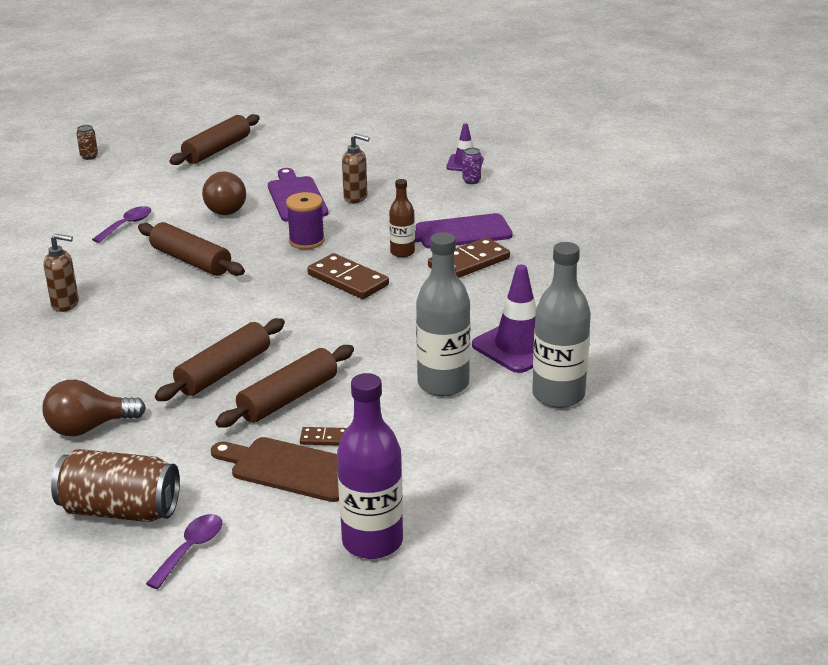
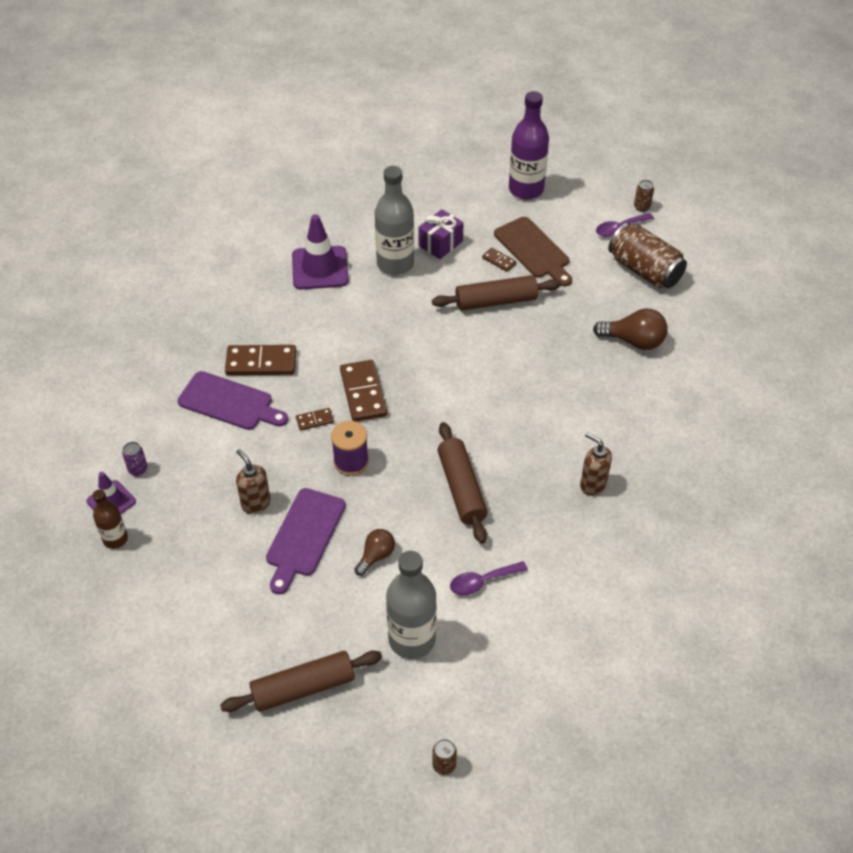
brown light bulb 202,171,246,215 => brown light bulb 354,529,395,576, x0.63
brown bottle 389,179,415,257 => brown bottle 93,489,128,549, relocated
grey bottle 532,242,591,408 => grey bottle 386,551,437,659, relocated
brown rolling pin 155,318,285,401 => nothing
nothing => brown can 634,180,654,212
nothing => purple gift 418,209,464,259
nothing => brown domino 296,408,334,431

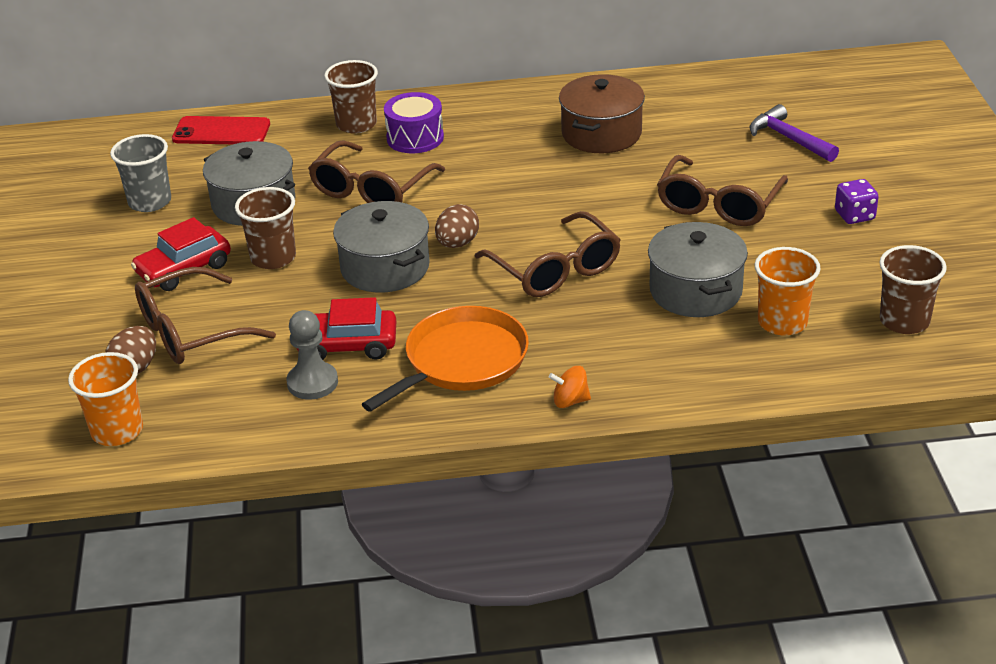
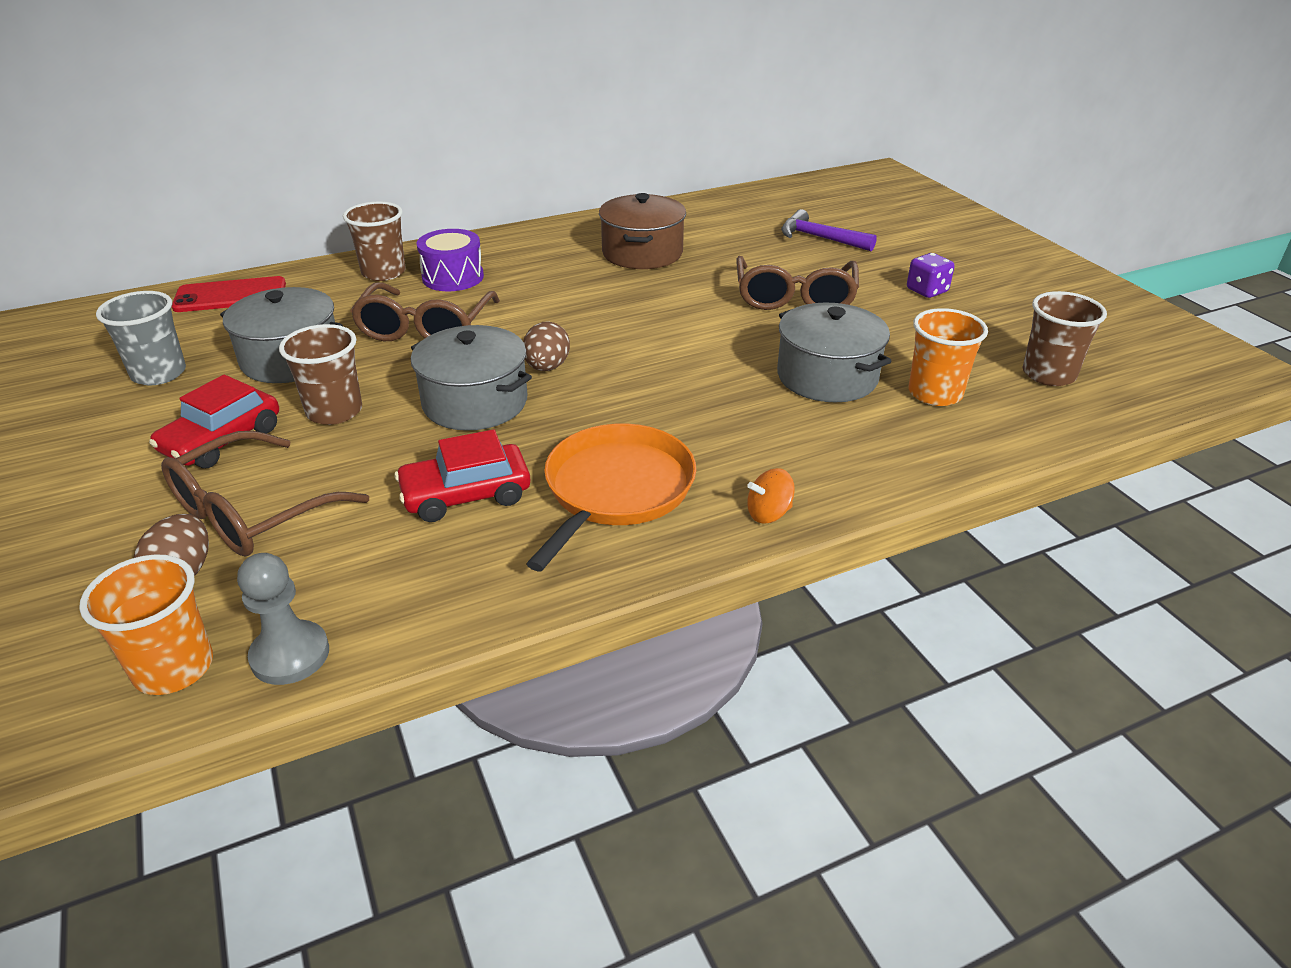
brown glasses 474,211,621,297 => nothing
grey pawn 286,310,338,400 => grey pawn 237,553,329,685, relocated

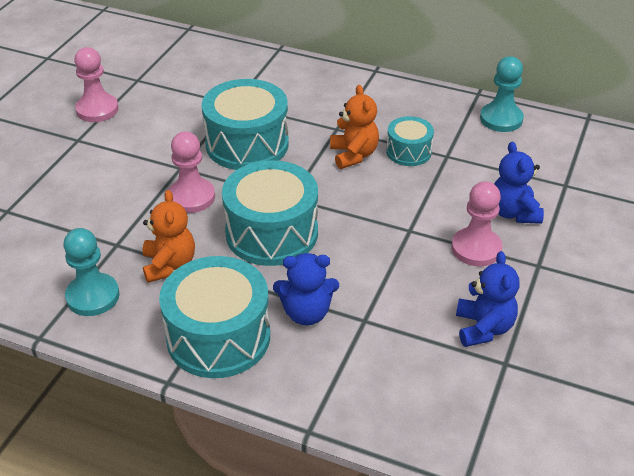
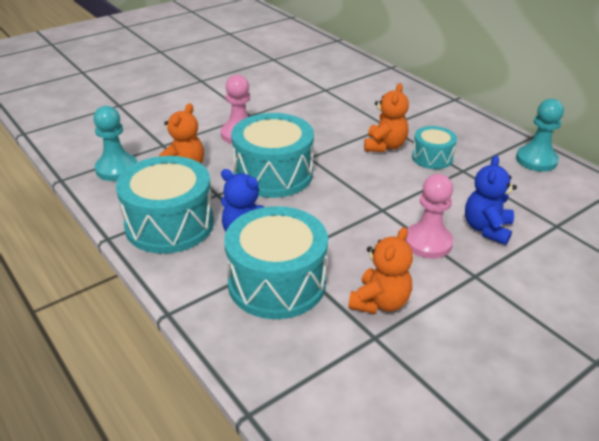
pink pawn 74,47,119,122 => nothing
turquoise drum 202,79,289,170 => turquoise drum 224,206,328,319, relocated
blue teddy bear 456,251,519,347 => orange teddy bear 348,227,413,314

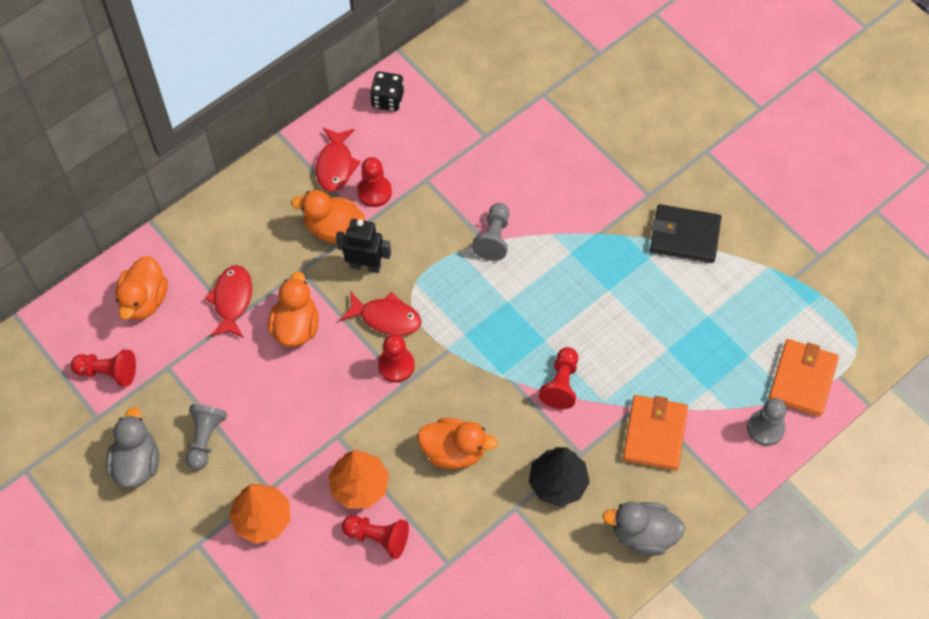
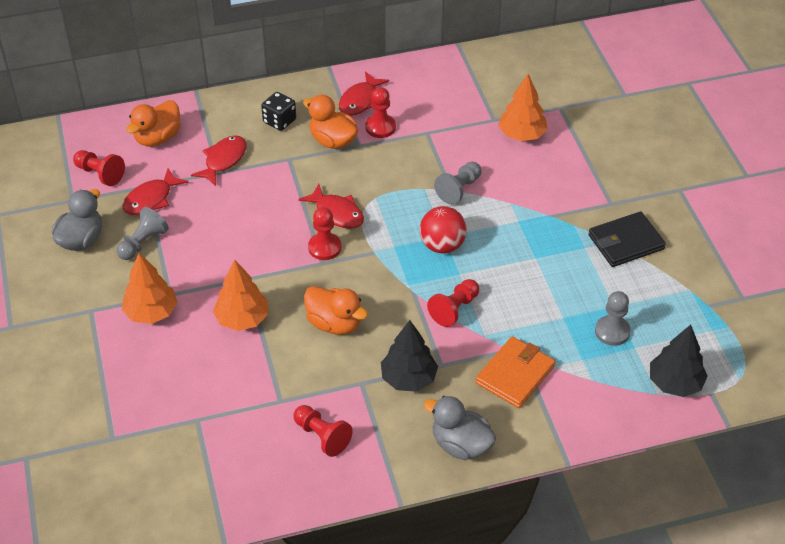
black dice 370,71,404,111 => black dice 261,92,296,131, relocated
black wallet 650,204,721,263 => black wallet 588,211,666,267, 60 degrees counterclockwise
black robot 336,219,391,273 => nothing
orange duck 268,271,319,347 => nothing
orange wallet 768,339,839,417 => black tree 650,325,708,397
grey pawn 747,398,787,446 => grey pawn 595,291,631,346, relocated
red pawn 342,515,409,559 => red pawn 293,405,353,457, relocated
nothing => orange tree 498,74,548,141
nothing => red fish 123,169,189,215
nothing => red ball 420,206,467,254

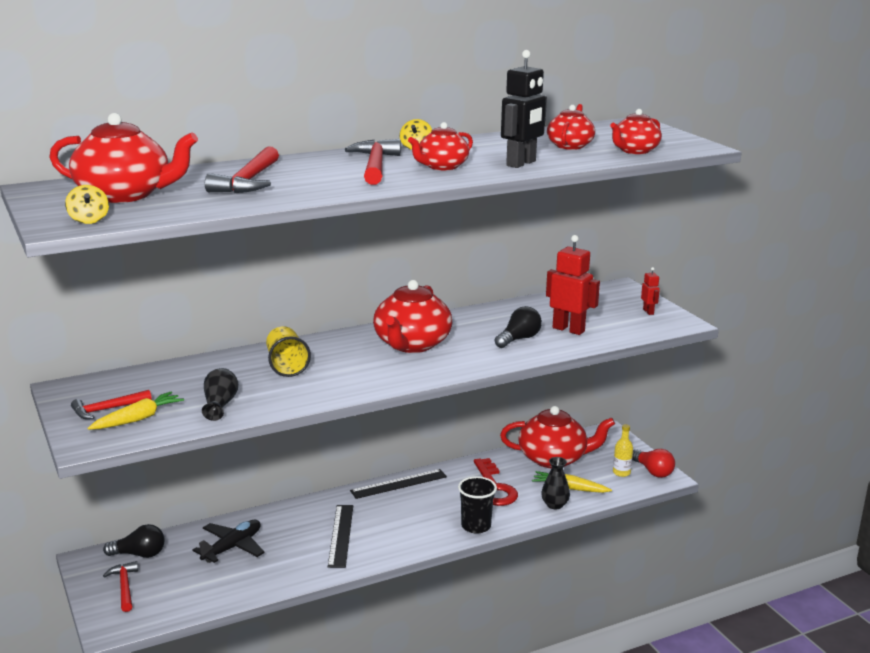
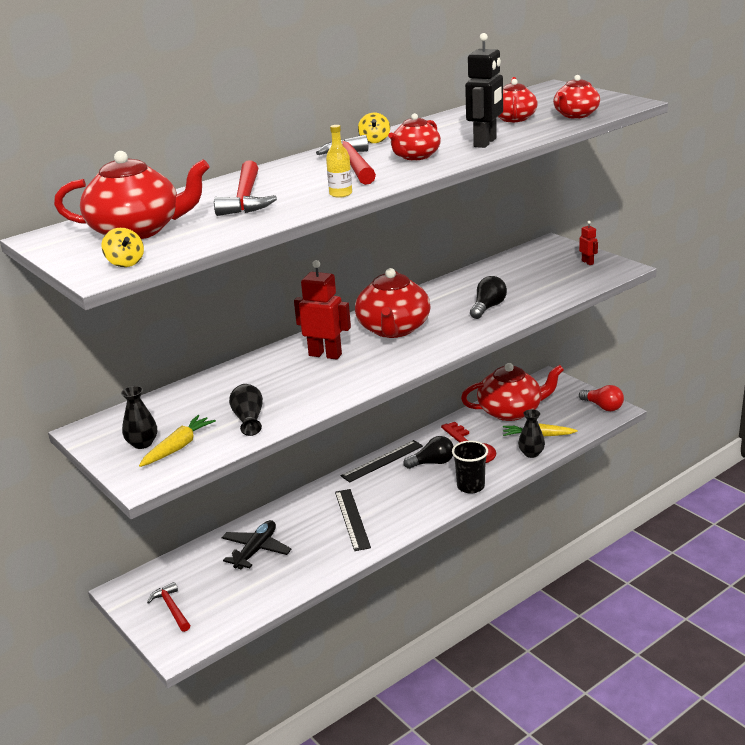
red robot 546,235,600,335 => red robot 294,260,351,360, relocated
yellow cup 266,326,311,377 => nothing
red hammer 71,390,152,419 => black vase 121,386,157,449
yellow bottle 613,424,633,477 => yellow bottle 326,125,352,198, relocated
black light bulb 103,524,165,558 => black light bulb 403,436,454,469, relocated

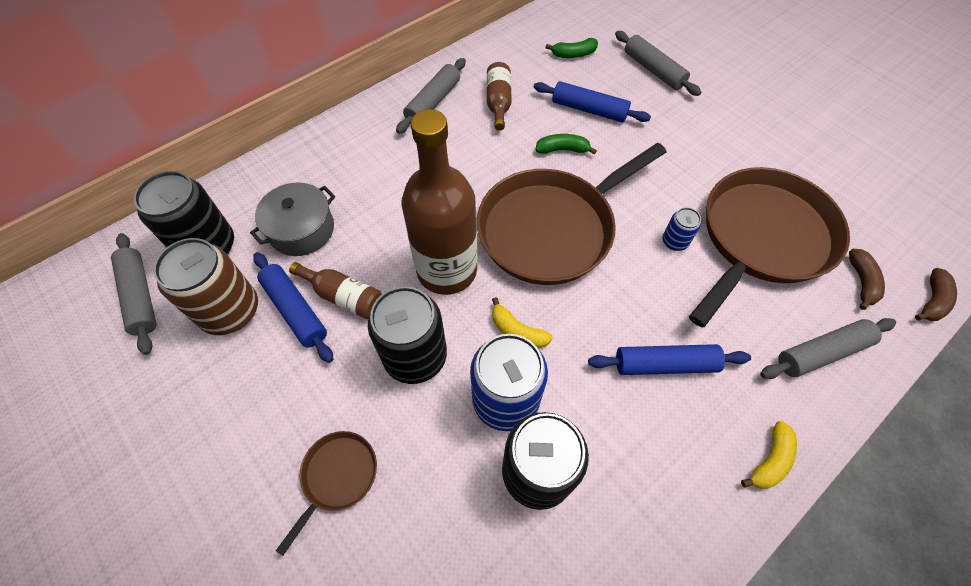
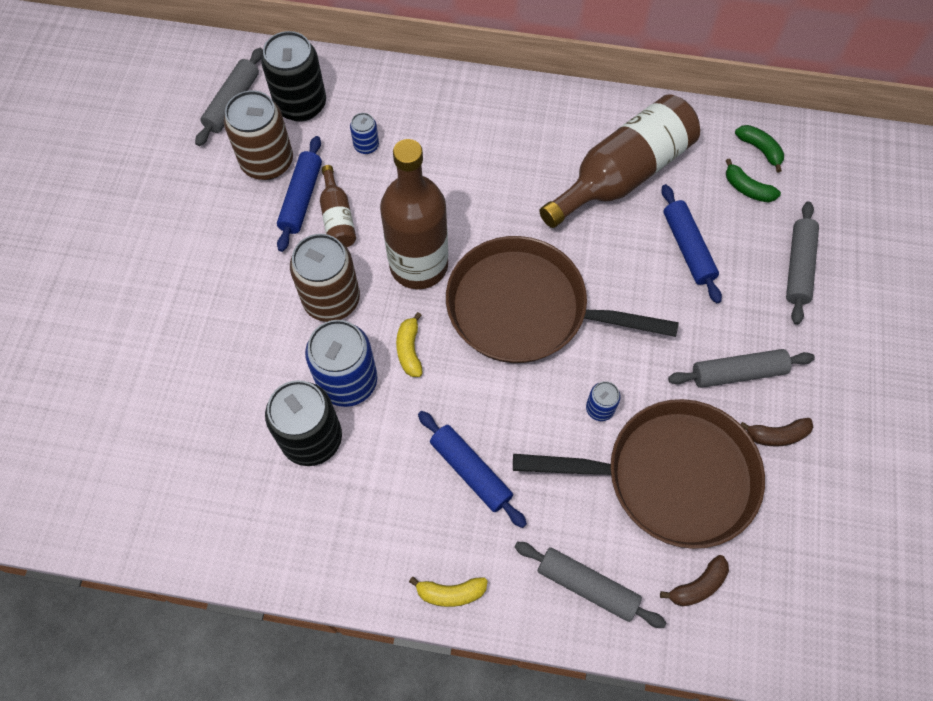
grey rolling pin 396,58,466,134 => grey rolling pin 668,349,815,388, relocated
brown bottle 487,62,512,131 => brown bottle 539,94,700,228, x2.06
green banana 535,134,597,154 => green banana 735,125,784,173, relocated
grey pot 250,182,335,256 => blue can 350,113,379,154
brown banana 915,268,957,321 => brown banana 741,418,813,447, relocated
black can 368,286,447,384 => brown can 290,234,360,322
brown pan 276,431,377,556 => nothing

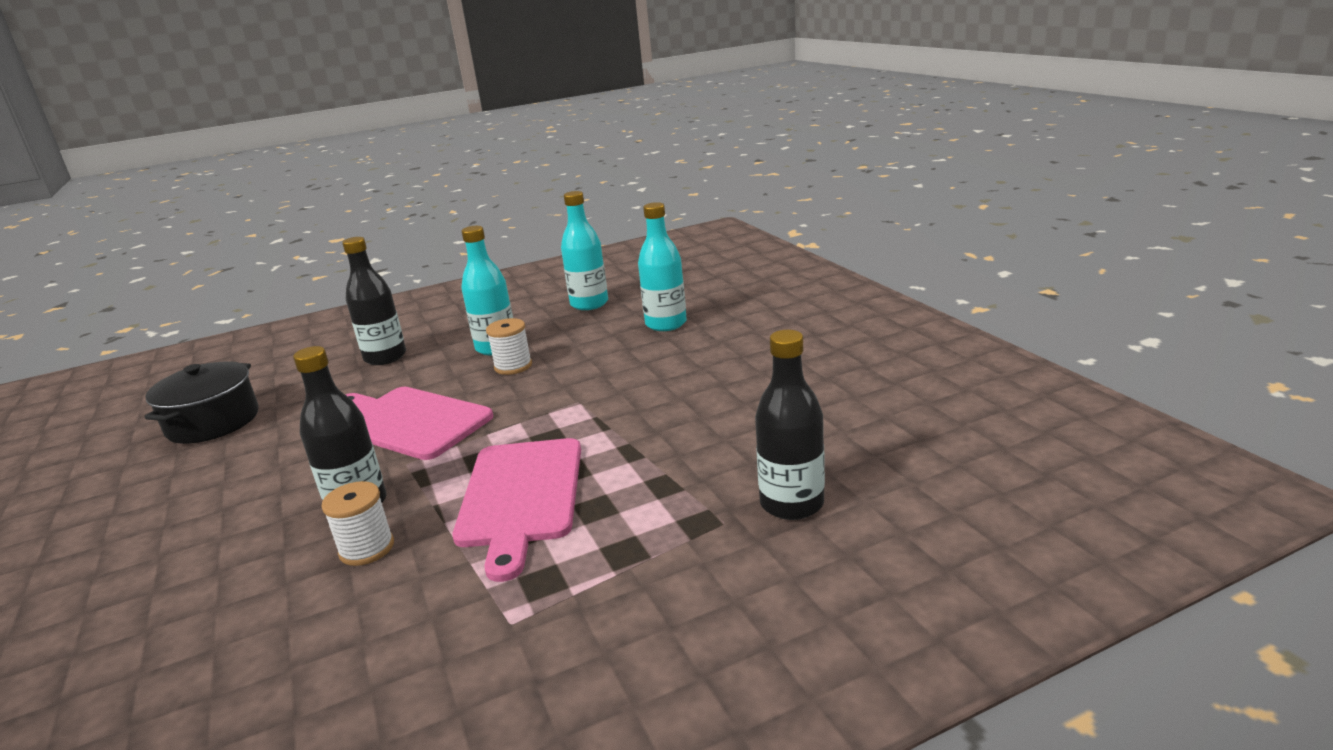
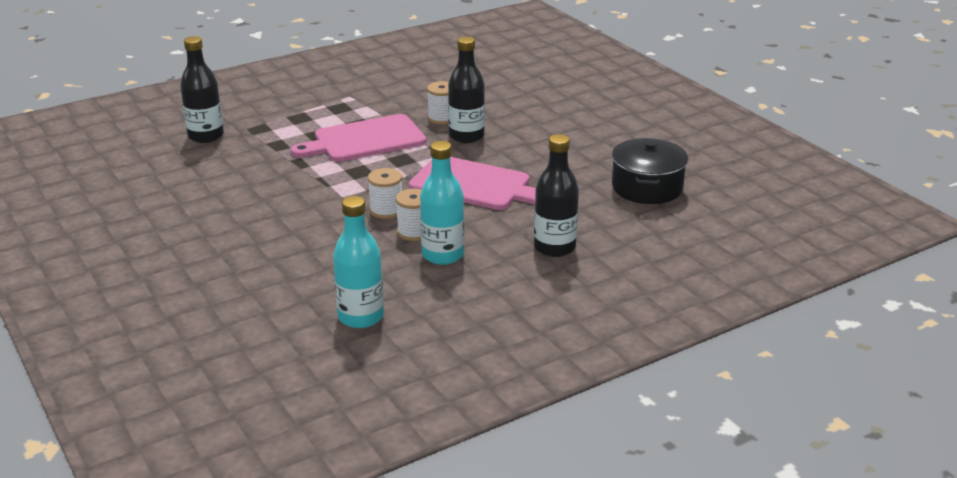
turquoise bottle 638,202,687,331 => nothing
pink cutting board 452,438,581,582 => pink cutting board 291,114,426,162, 105 degrees counterclockwise
nothing => white spool 368,168,402,219

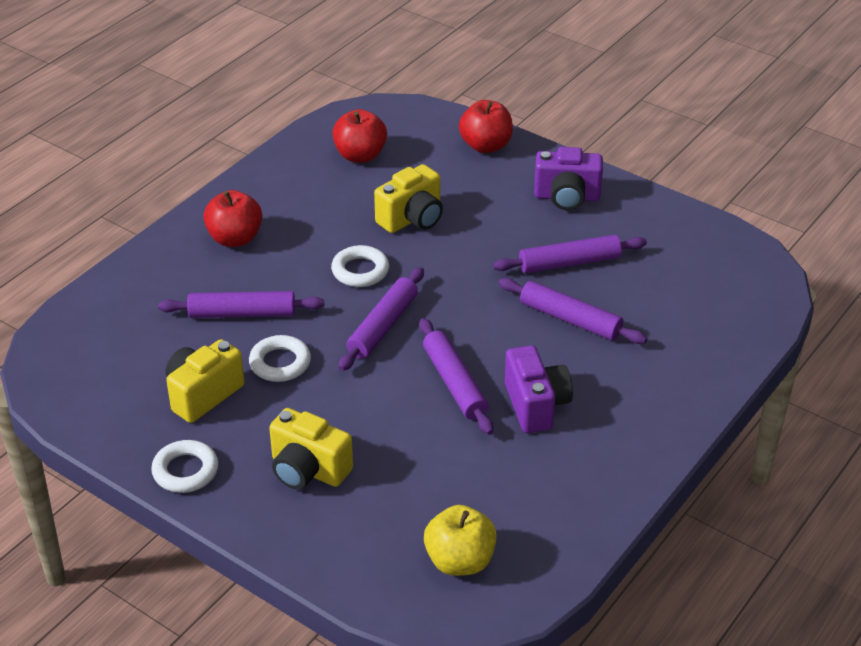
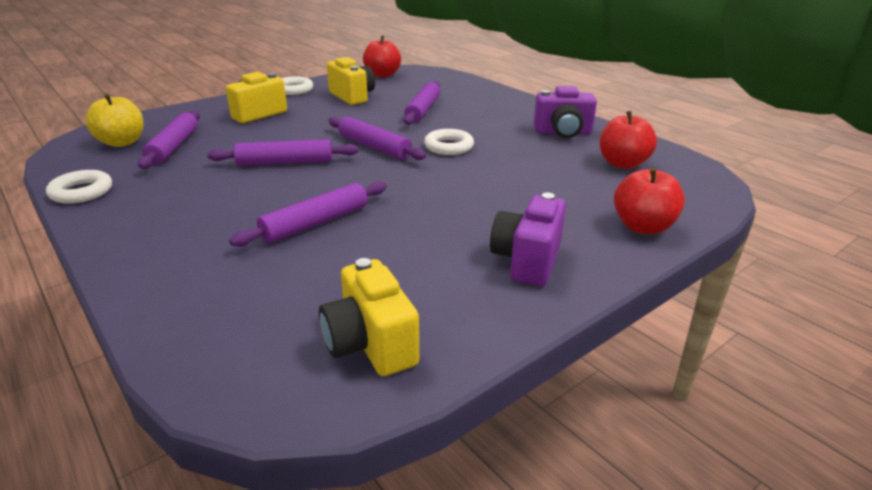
yellow camera 374,164,443,233 => yellow camera 319,258,419,376, relocated
red apple 204,190,262,247 => red apple 363,36,401,77, relocated
purple rolling pin 493,235,647,273 => purple rolling pin 138,110,200,169, relocated
white ring 249,335,311,382 => white ring 46,170,112,204, relocated
purple camera 505,345,573,433 => purple camera 534,86,597,138, relocated

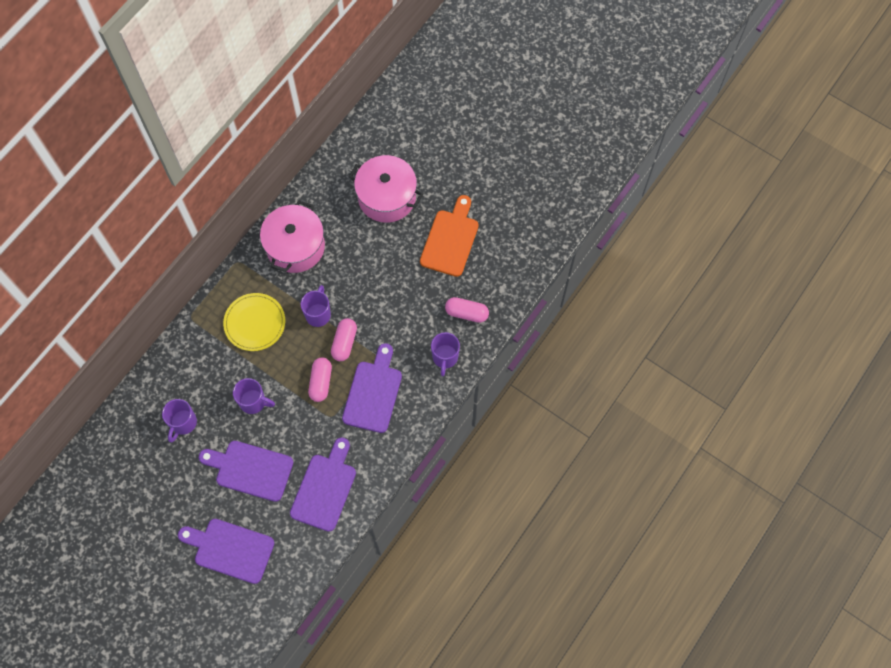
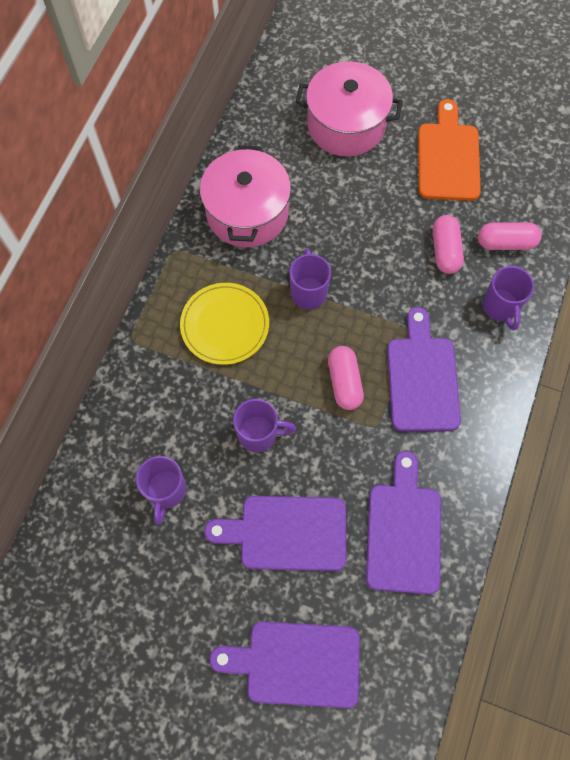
pink capsule 331,318,357,361 => pink capsule 433,215,464,274, relocated

